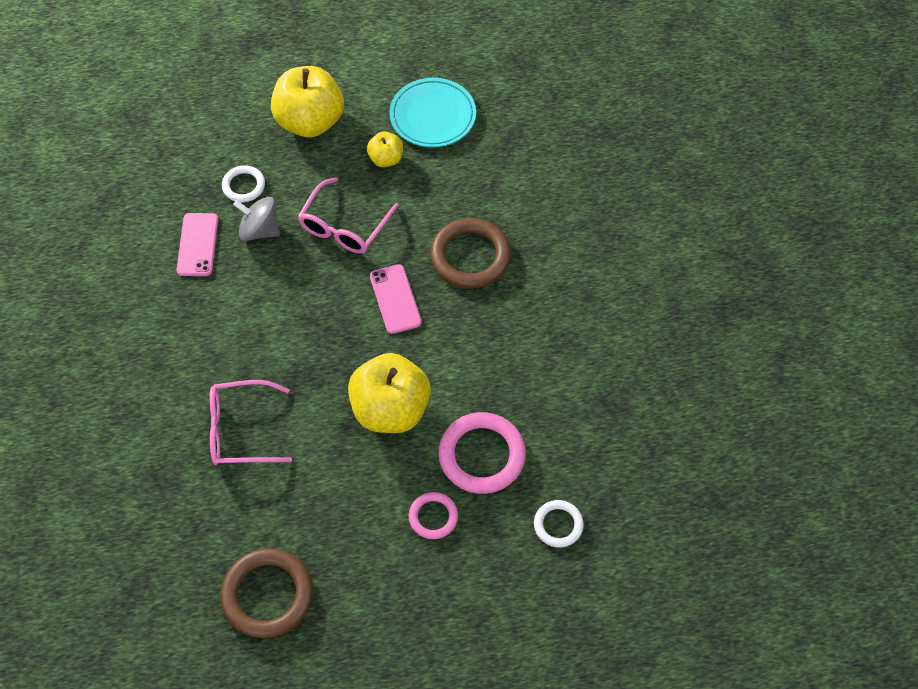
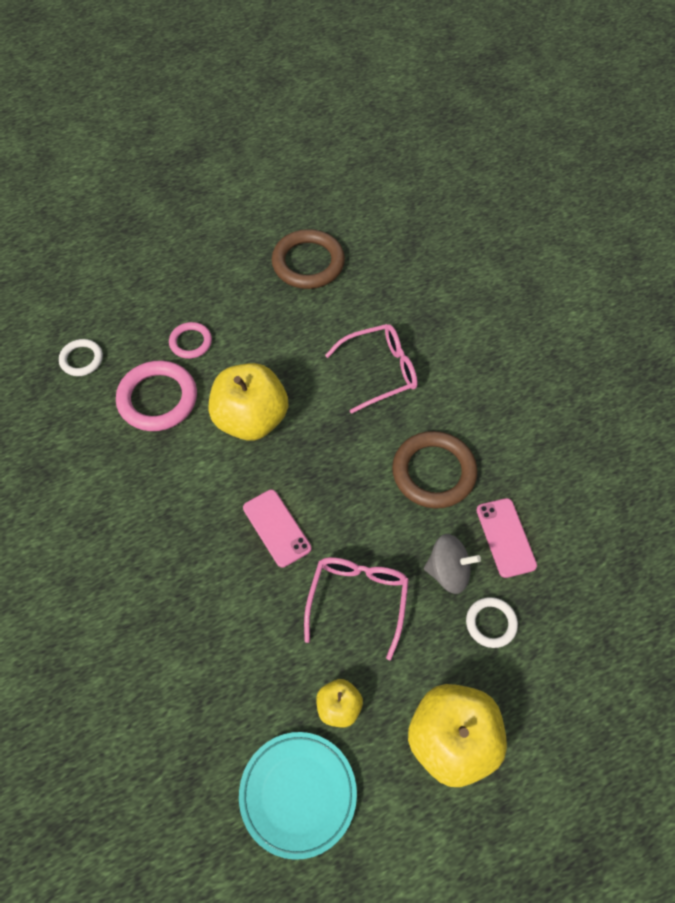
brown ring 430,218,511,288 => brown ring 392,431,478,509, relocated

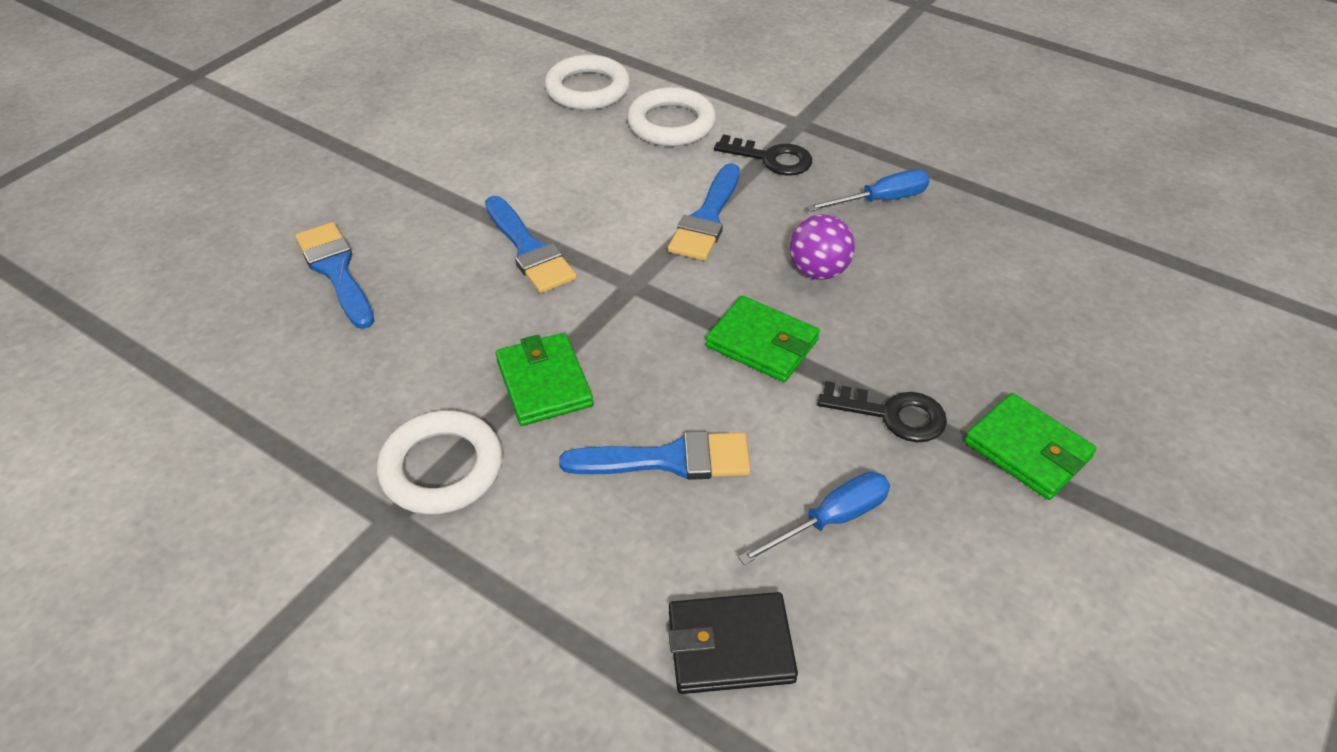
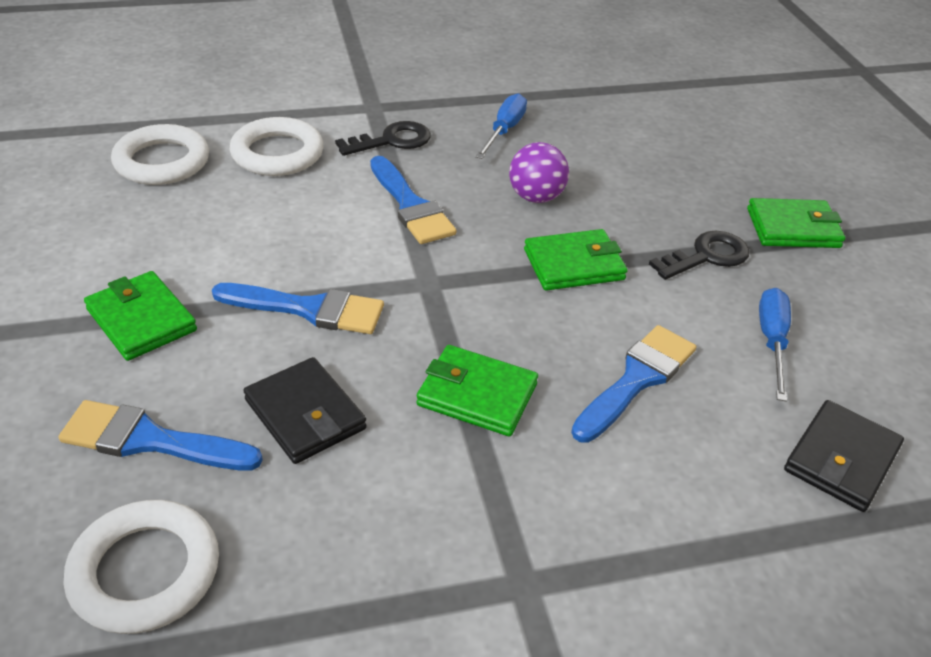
white ring 377,410,502,515 => white ring 64,500,219,634, relocated
nothing => green wallet 84,271,197,361
nothing => black wallet 243,357,367,464

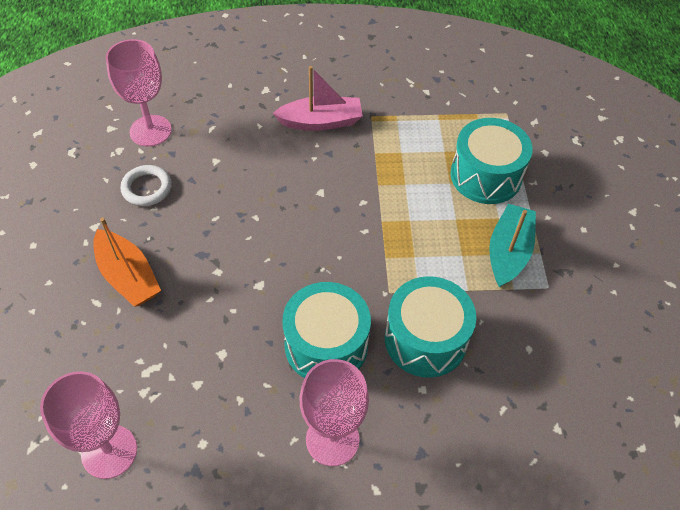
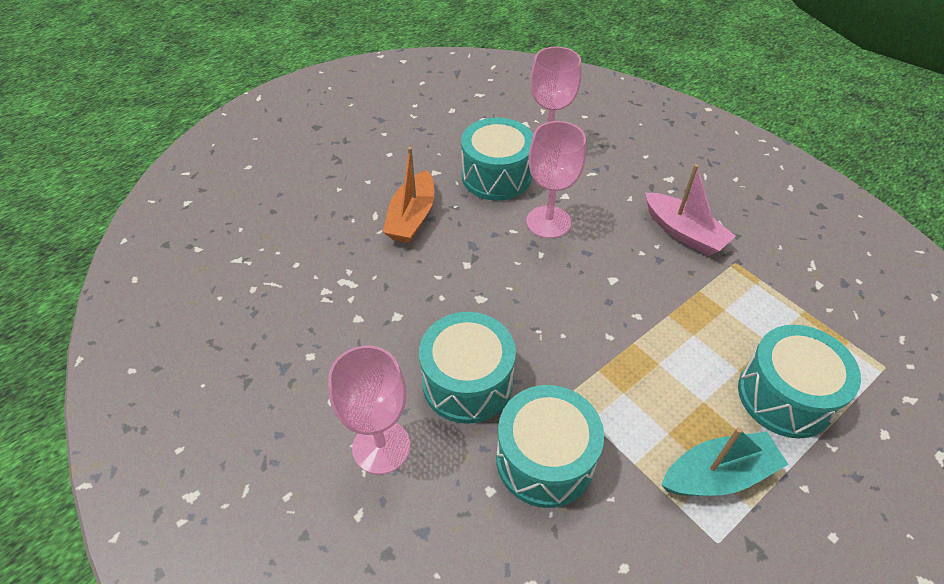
white ring 120,165,172,206 => turquoise drum 461,118,533,201
pink goblet 40,371,137,479 => pink goblet 526,121,586,239, relocated

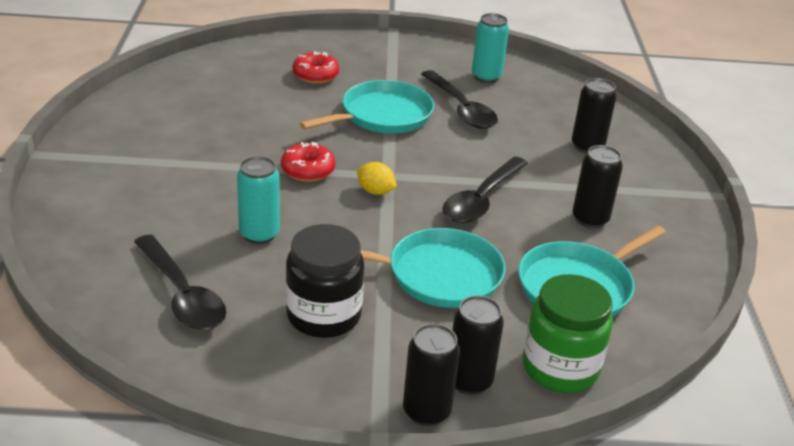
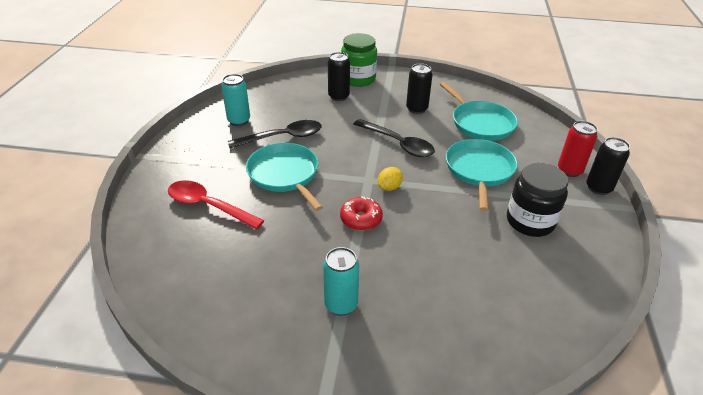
red donut 293,51,339,84 => red spoon 168,180,264,230
turquoise can 237,156,280,244 => turquoise can 323,247,359,316, relocated
black spoon 134,235,226,330 => nothing
green jar 522,274,613,393 => green jar 341,33,377,87, relocated
black can 452,295,504,395 => red can 558,121,598,177

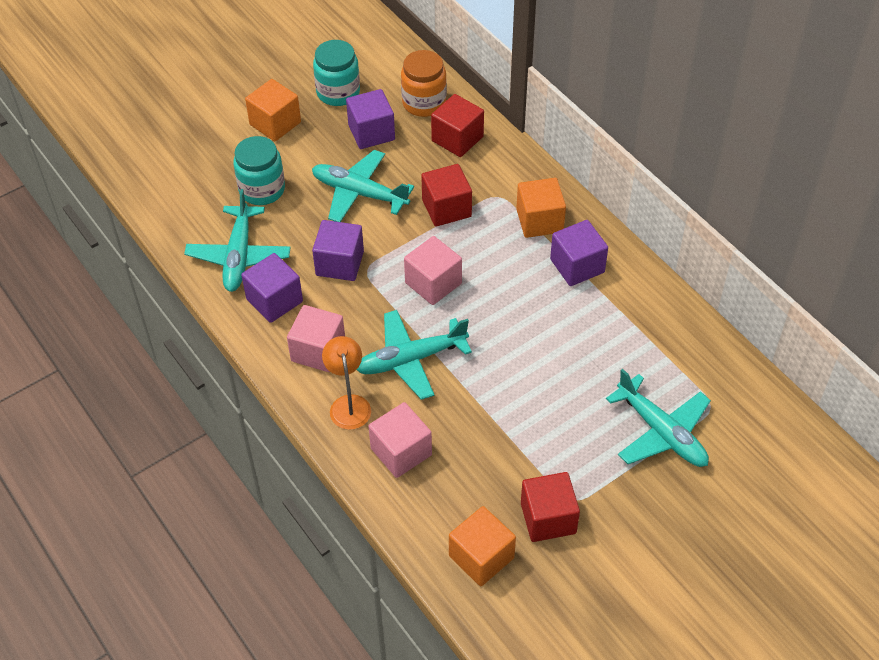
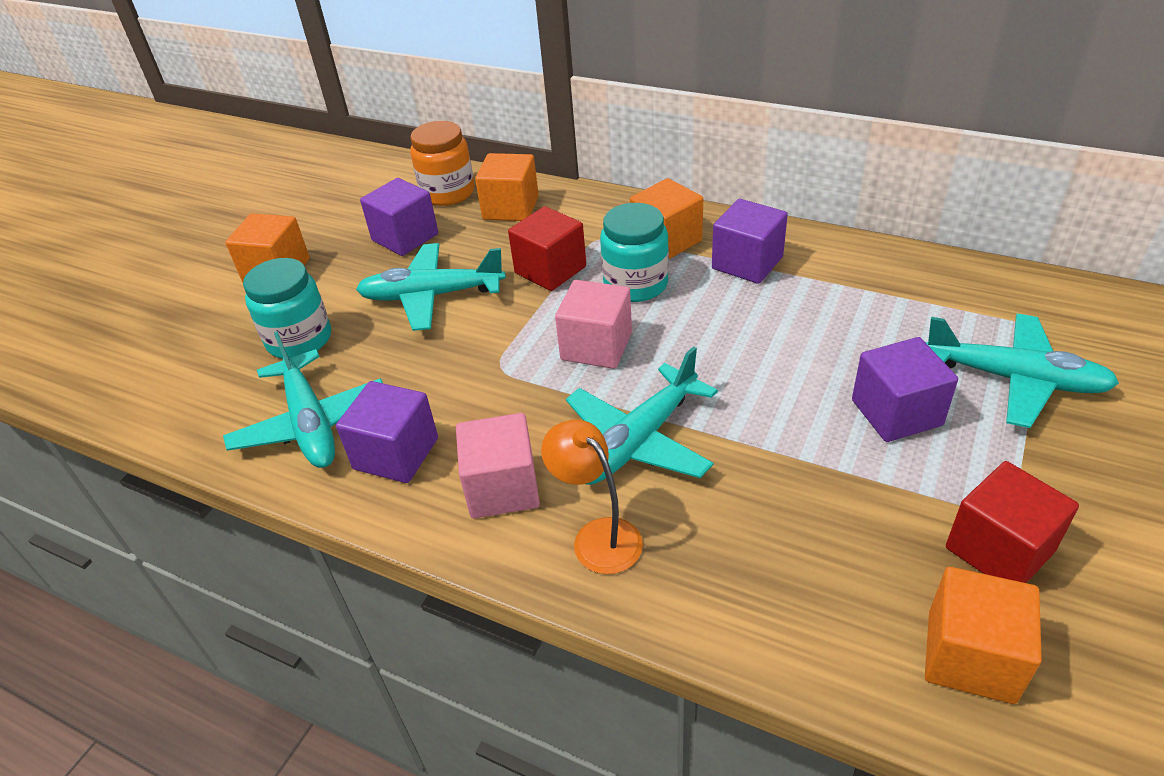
turquoise jar 313,40,360,106 => turquoise jar 600,203,669,302, relocated
red cube 431,94,484,157 => orange cube 475,153,539,221
purple cube 312,220,364,281 => purple cube 852,337,958,442, relocated
pink cube 368,402,432,478 => nothing

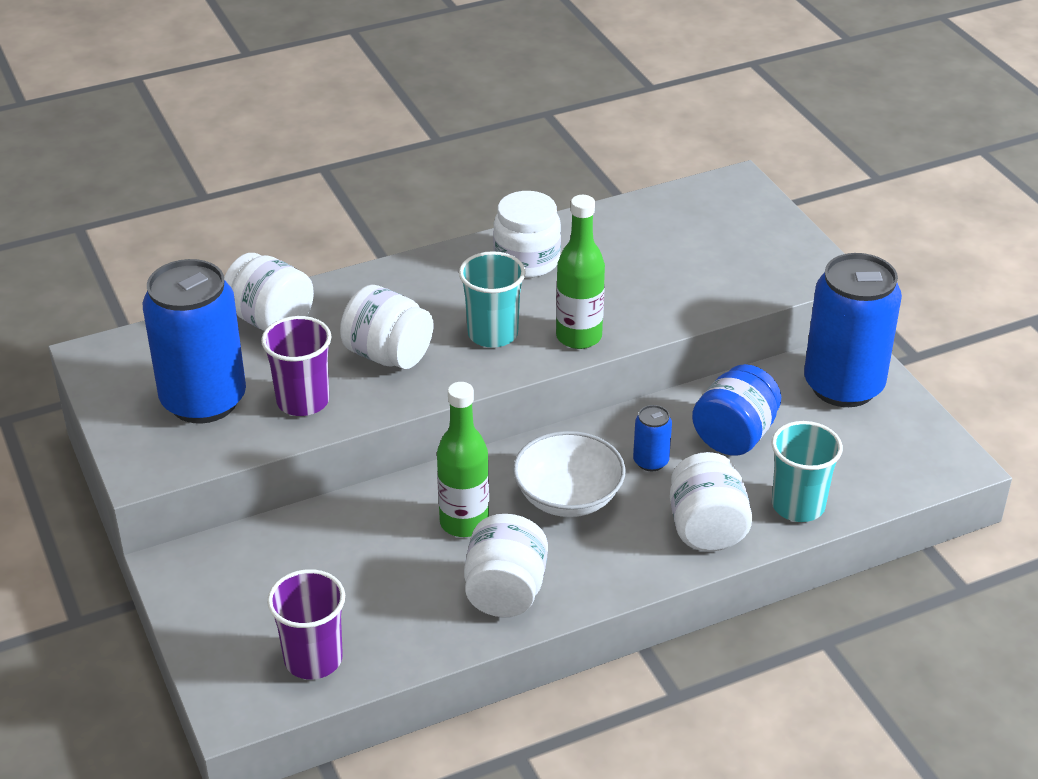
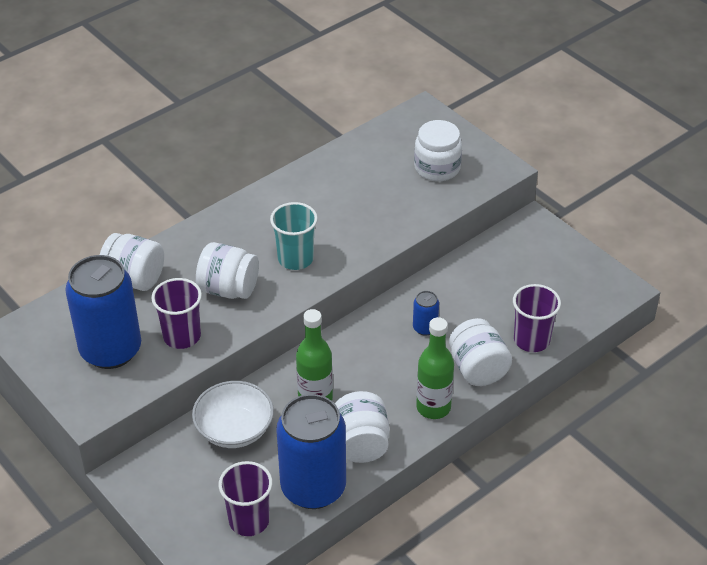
white jar 493,191,561,278 => white jar 414,120,462,182, relocated
green bottle 556,195,605,349 => green bottle 416,317,454,419, relocated
blue can 804,253,902,407 => blue can 276,394,346,509, relocated
blue jar 692,364,781,456 => nothing
turquoise cup 771,421,843,522 => purple cup 513,284,561,352
white bowl 513,431,626,517 => white bowl 192,381,274,448, relocated

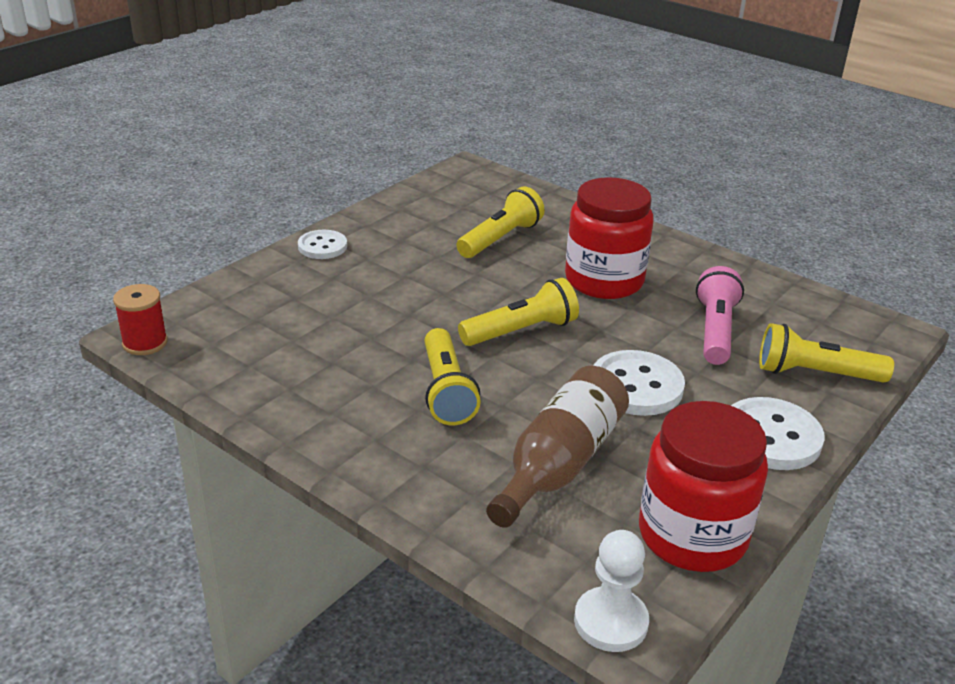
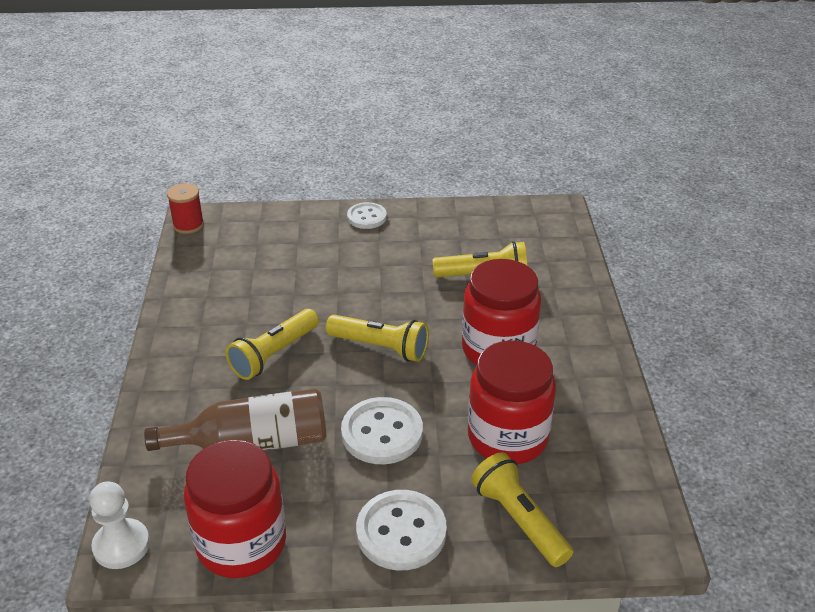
pink flashlight 696,266,744,365 => red jar 468,340,556,464

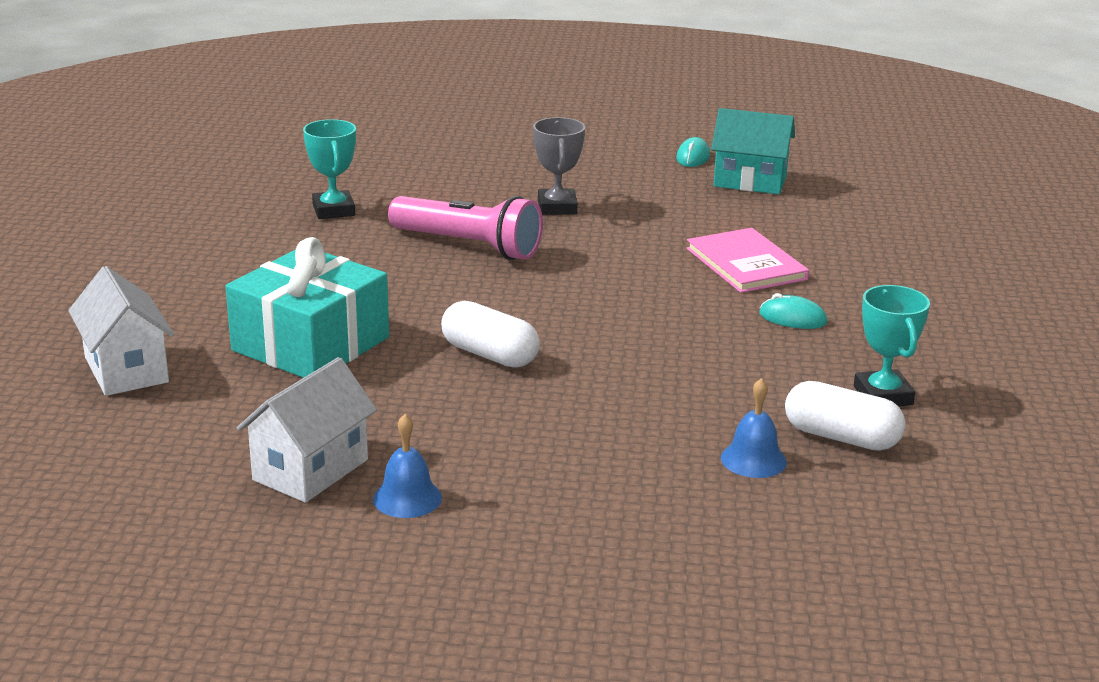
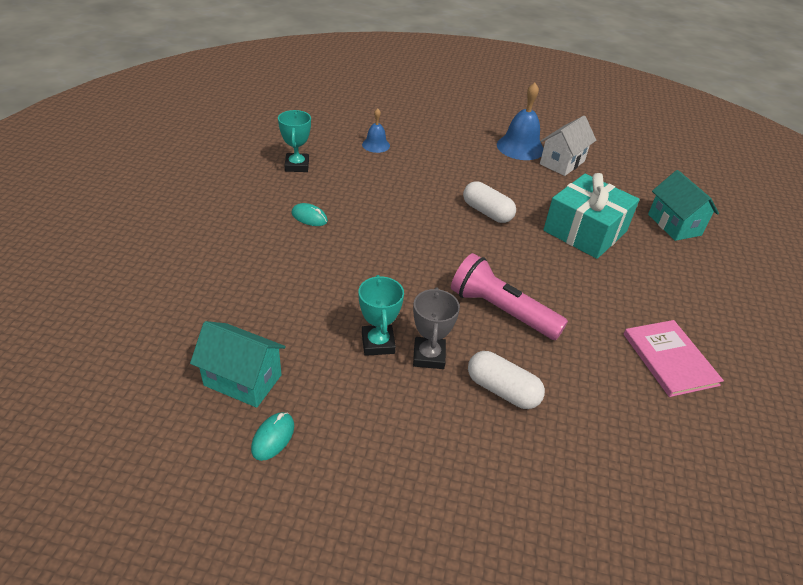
turquoise trophy 303,119,356,219 => turquoise trophy 359,275,404,356, relocated
pink book 686,228,809,293 => pink book 624,320,724,397, relocated
white house 68,266,174,396 => turquoise house 648,170,719,241
white capsule 785,381,906,451 => white capsule 468,351,545,409, relocated
blue bell 373,414,442,518 => blue bell 497,83,543,160, x1.75

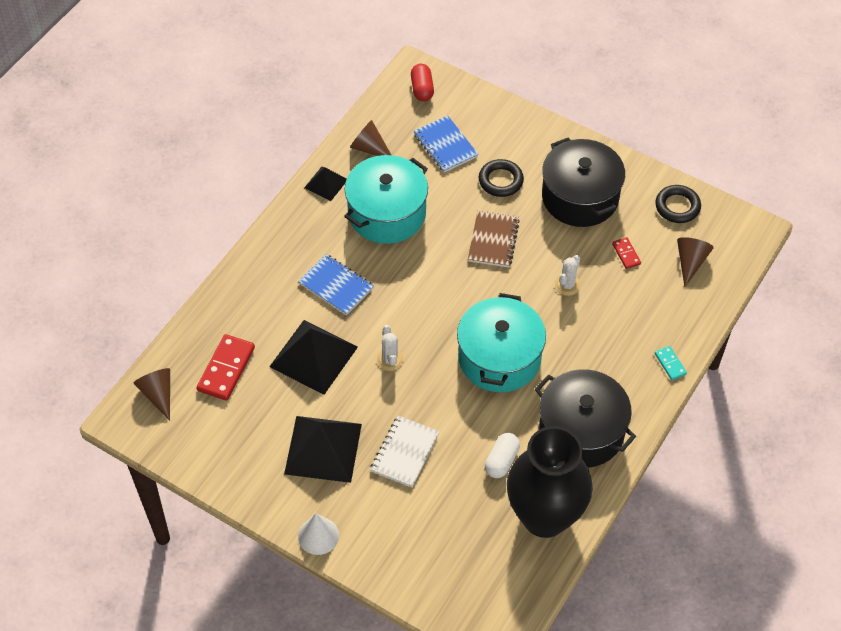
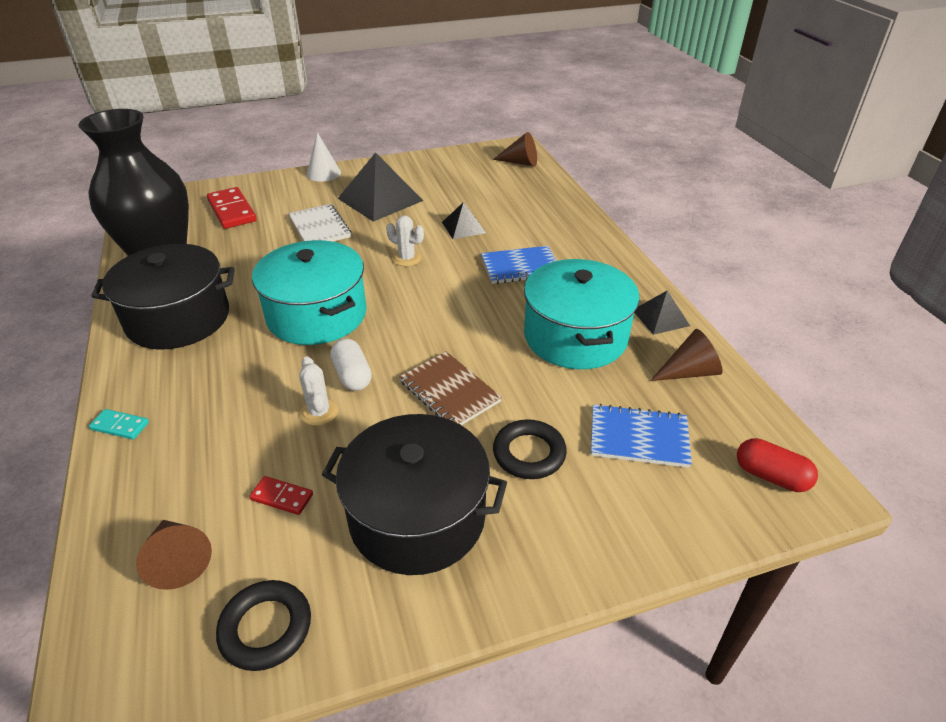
black pyramid 269,320,358,395 => black pyramid 442,202,486,239, x0.54
red domino 197,334,255,401 => red domino 207,187,257,229, relocated
white capsule 485,433,520,478 => white capsule 330,338,372,391, relocated

